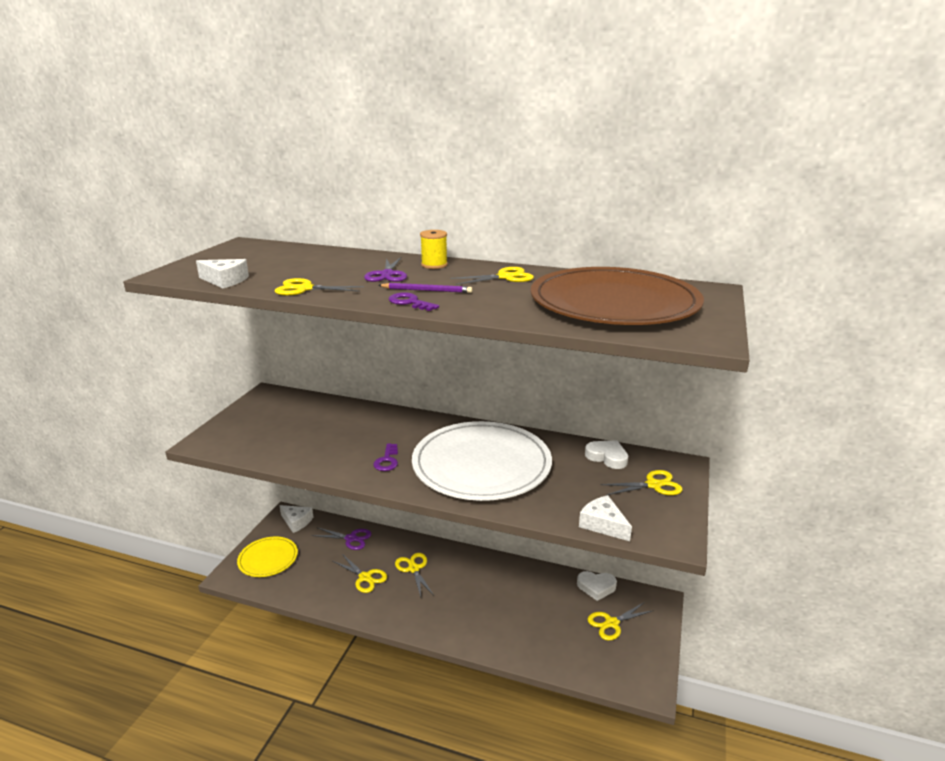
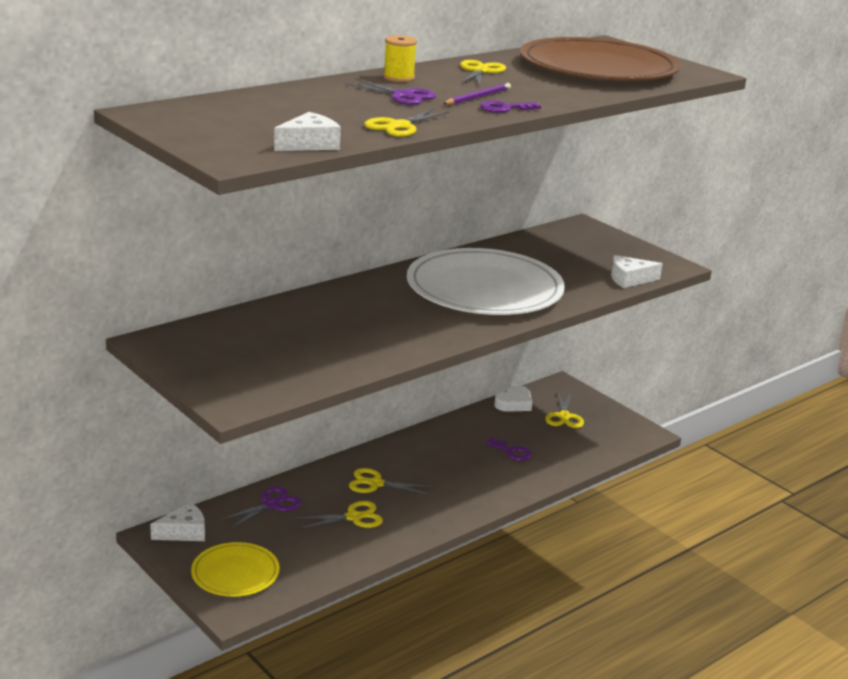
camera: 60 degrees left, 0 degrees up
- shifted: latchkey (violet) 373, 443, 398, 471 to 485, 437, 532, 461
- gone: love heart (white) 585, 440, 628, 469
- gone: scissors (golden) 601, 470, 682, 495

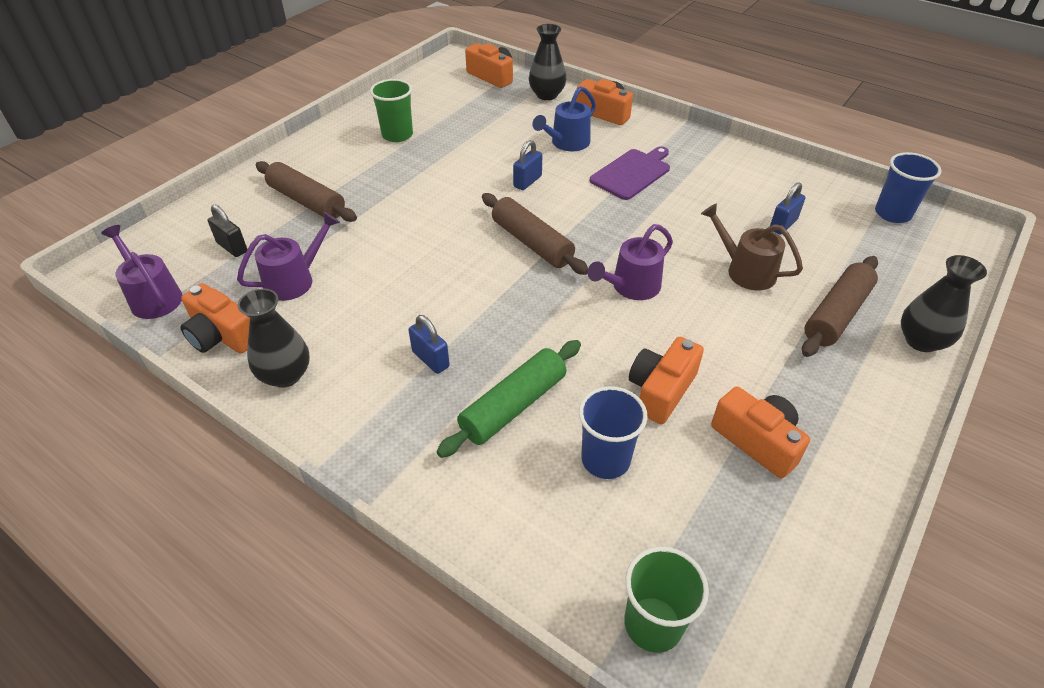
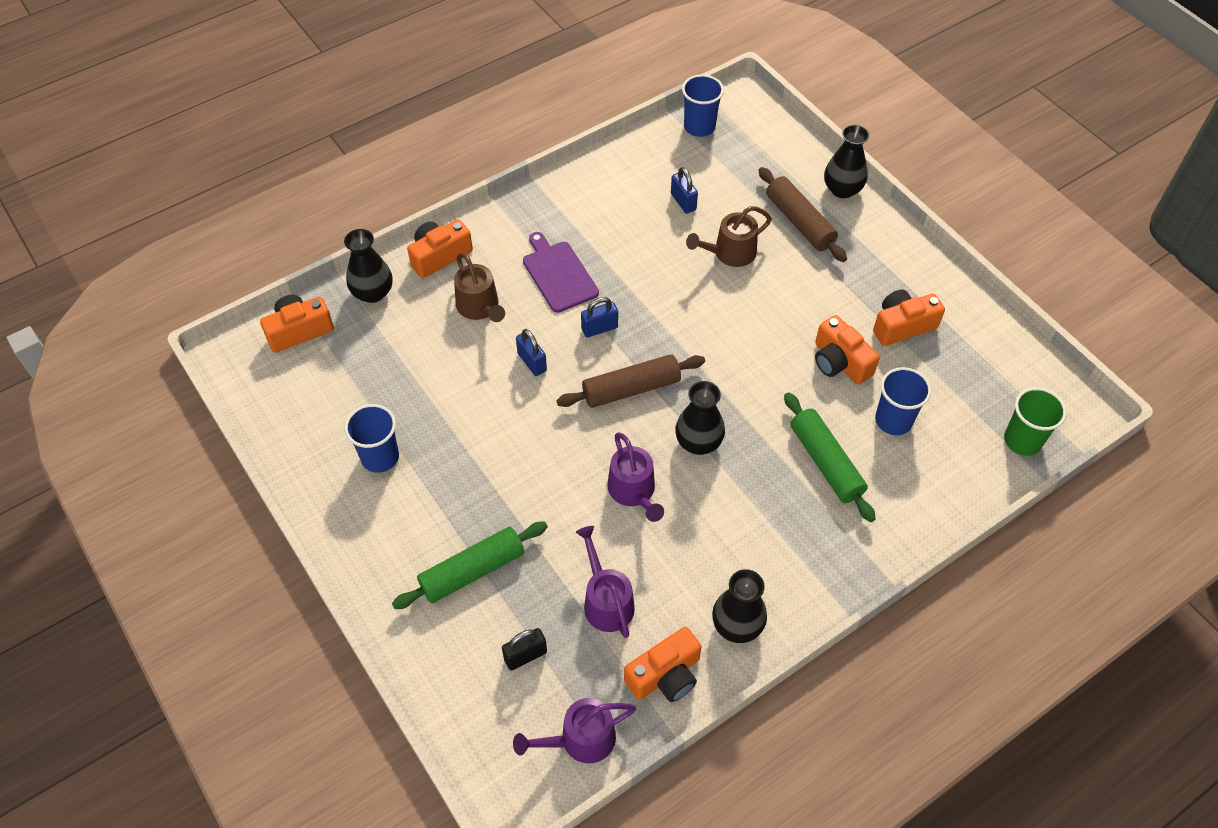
camera: 70 degrees left, 10 degrees up
- repainted: dough roller (dark brown) 256, 161, 357, 222 to dough roller (green) 392, 522, 547, 609
- repainted: cup (green) 370, 79, 413, 142 to cup (royal blue) 344, 404, 399, 473
- shifted: lock (royal blue) 409, 315, 450, 374 to 581, 297, 618, 338
- repainted: watering can (royal blue) 532, 86, 596, 151 to watering can (dark brown) 454, 253, 505, 322
- shifted: watering can (violet) 588, 224, 673, 300 to 608, 432, 664, 522
- new: tall vase (black) 675, 381, 725, 455

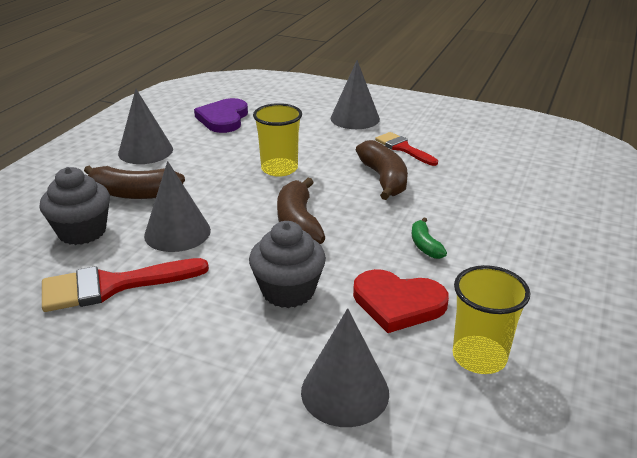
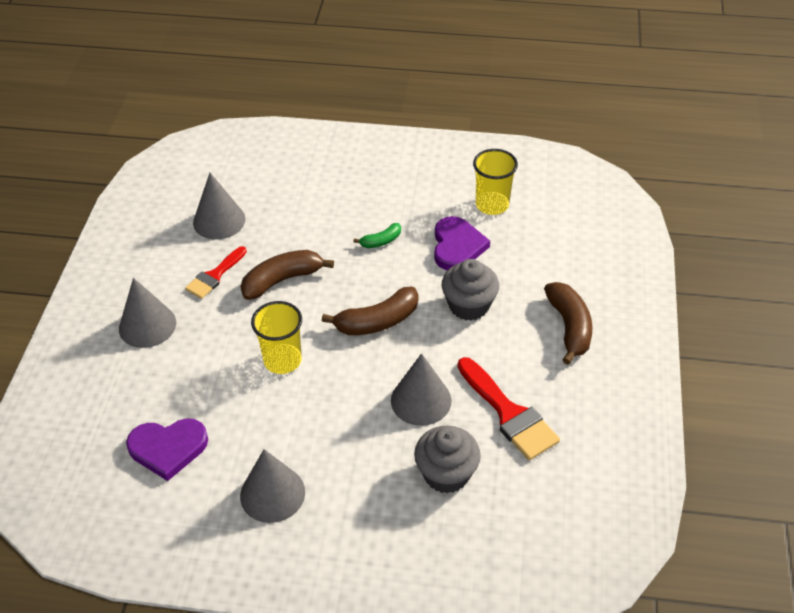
camera: 105 degrees left, 15 degrees up
- shifted: toy banana (dark brown) 84, 166, 185, 199 to 544, 282, 592, 365
- shifted: cone (gray) 301, 308, 389, 427 to 193, 173, 245, 239
- repainted: love heart (red) 353, 269, 449, 333 to love heart (violet) 434, 216, 490, 270

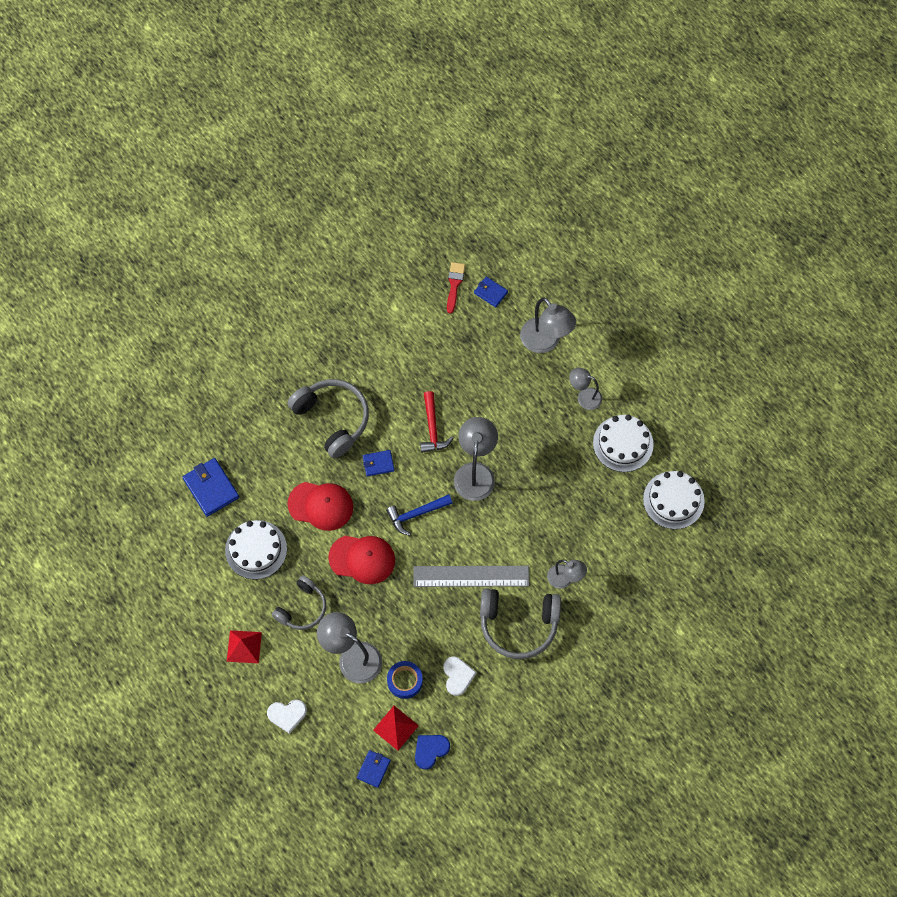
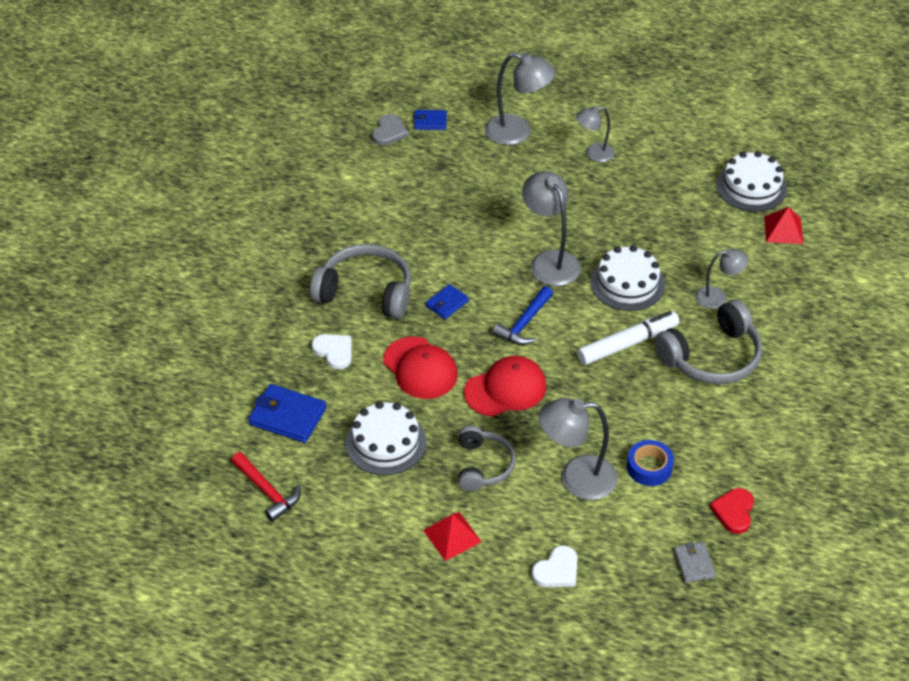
camera: 35 degrees left, 20 degrees down
- rotated: baseball cap (red) 288, 482, 353, 531 = 383, 337, 458, 399 75 degrees clockwise
- repainted: billfold (royal blue) 357, 750, 391, 788 to billfold (gray) 674, 542, 716, 583
- shifted: pyramid shape (red) 373, 706, 419, 750 to 764, 207, 803, 244
- swapped: measuring stick (gray) 413, 566, 529, 587 to marker pen (white) 577, 311, 679, 365
- repainted: love heart (royal blue) 415, 735, 450, 770 to love heart (red) 710, 488, 754, 534
- shifted: claw hammer (red) 420, 391, 453, 453 to 231, 452, 301, 522
- shifted: love heart (white) 443, 657, 477, 696 to 311, 334, 352, 370
- swapped: brush (red) 447, 262, 465, 313 to love heart (gray) 372, 114, 409, 145
- shifted: layer cake (white) 593, 415, 654, 472 to 591, 245, 665, 311

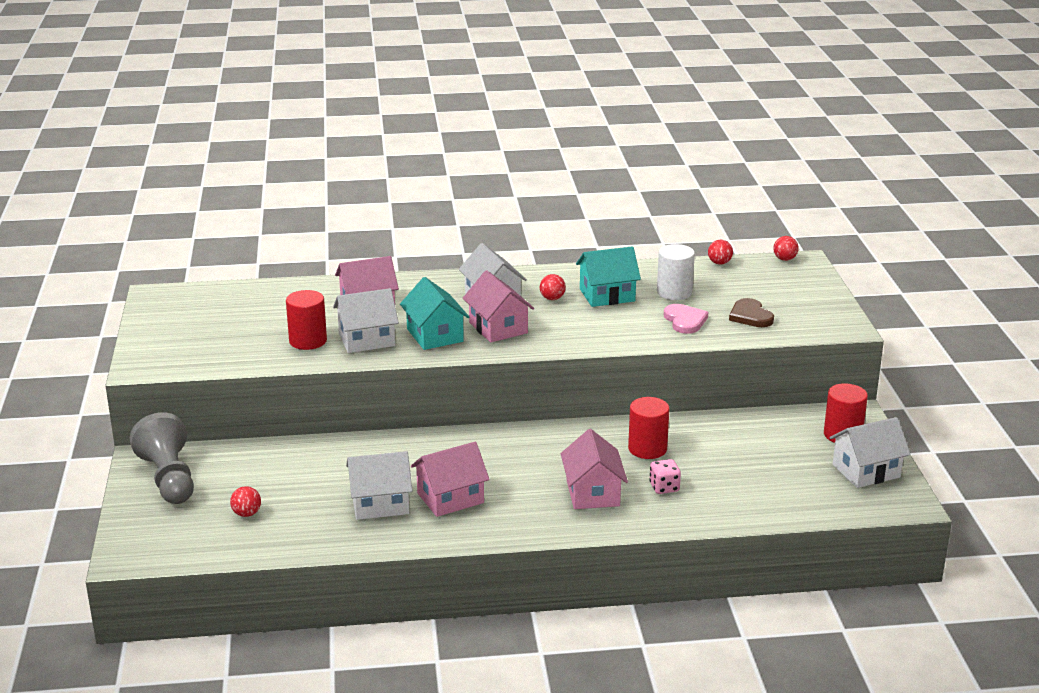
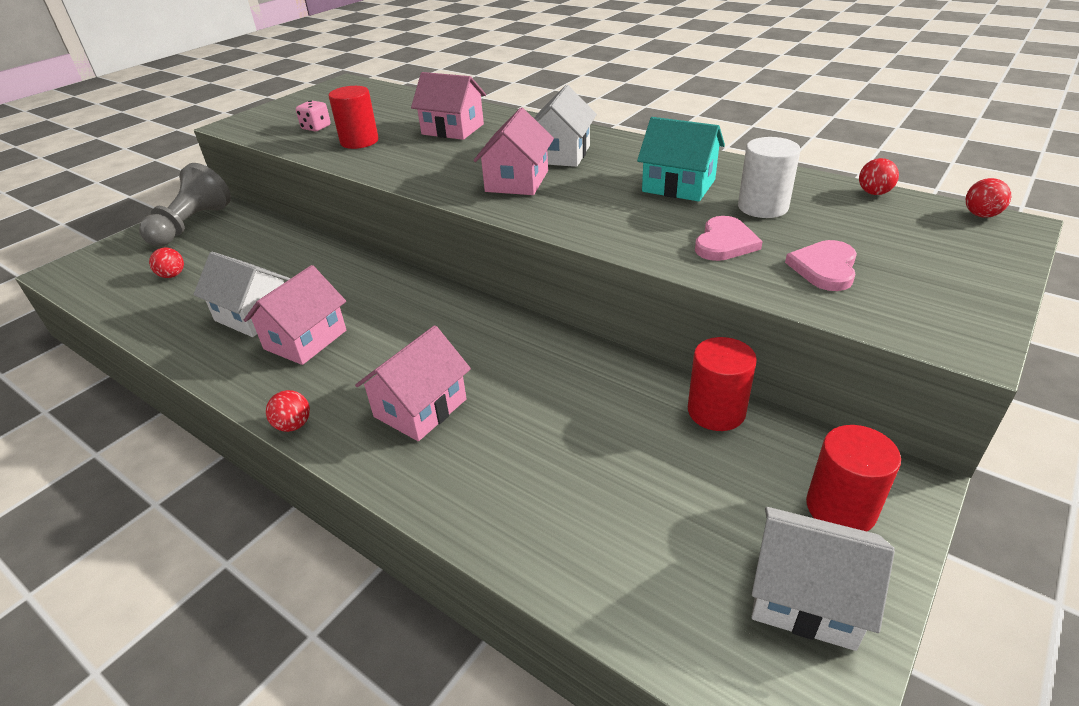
camera: 45 degrees right, 10 degrees up
- gone: house (white) 333, 288, 399, 353
- gone: house (aqua) 400, 277, 469, 350
- rotated: house (pink) 411, 442, 490, 517 = 244, 265, 346, 365 75 degrees counterclockwise
- shifted: sphere (red) 540, 274, 566, 300 to 266, 390, 310, 432
- shifted: cylinder shape (red) 628, 397, 669, 459 to 688, 337, 757, 431
- shifted: die (pink) 649, 459, 681, 494 to 296, 100, 331, 131
- repainted: love heart (dark brown) 729, 298, 774, 327 to love heart (pink) 785, 240, 857, 291

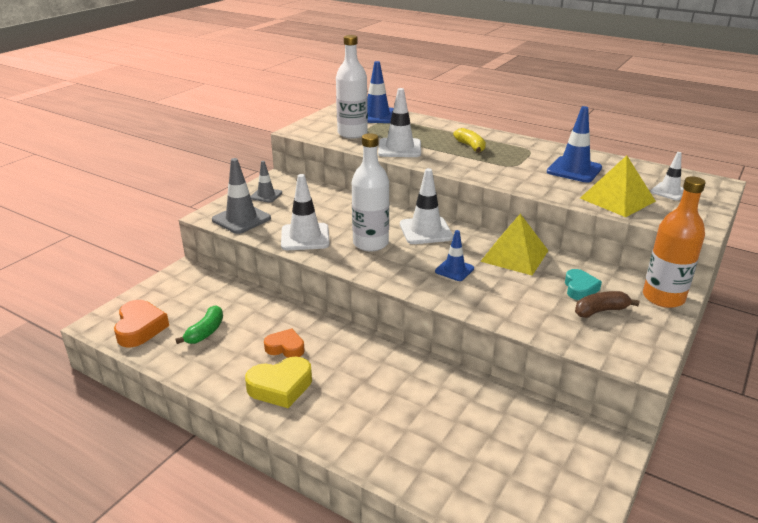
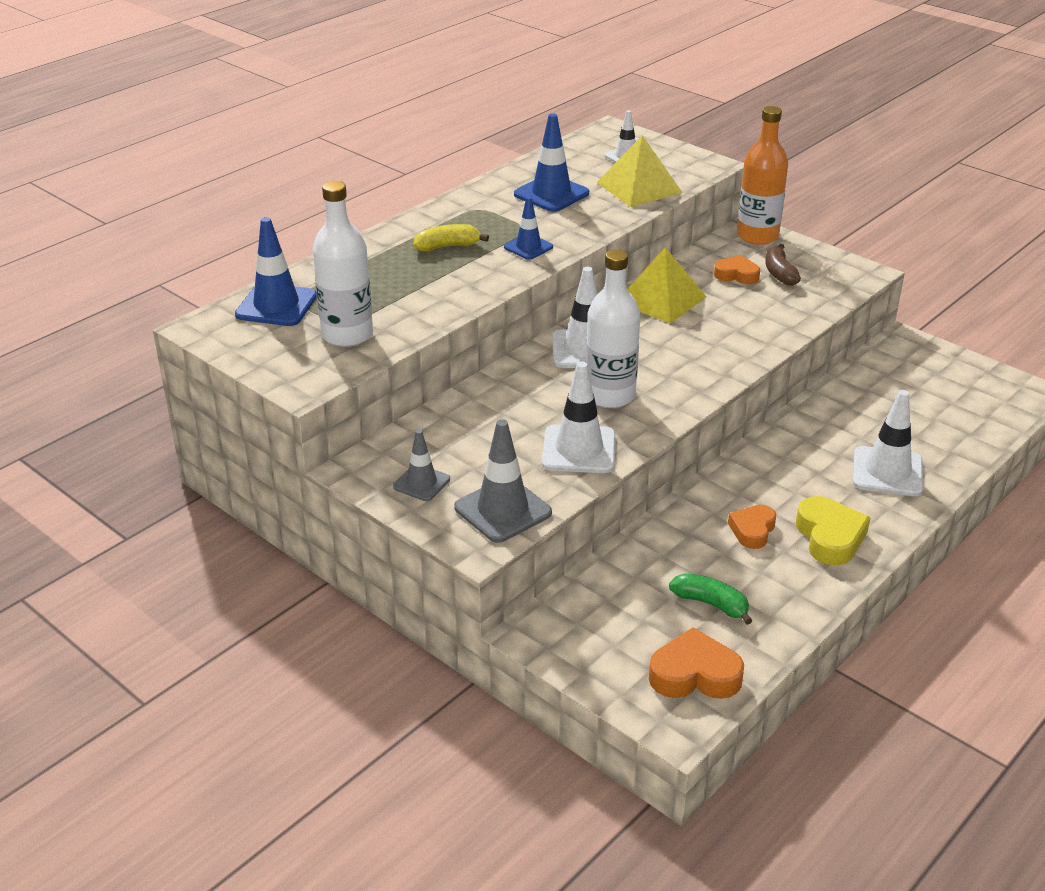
camera: 80 degrees left, 5 degrees up
- shifted: safety cone (white) 378, 88, 421, 157 to 853, 390, 923, 496
- shifted: safety cone (royal blue) 435, 230, 474, 281 to 504, 197, 553, 260
- repainted: love heart (aqua) 565, 269, 602, 300 to love heart (orange-coloured) 714, 255, 760, 284

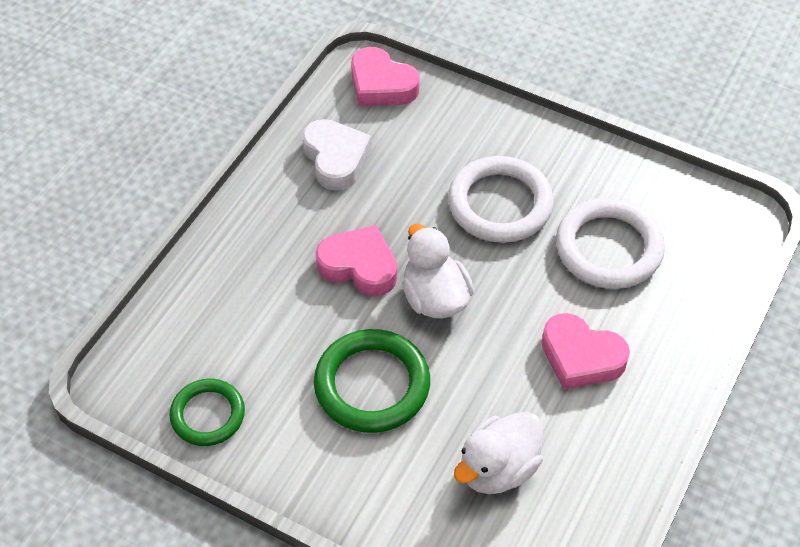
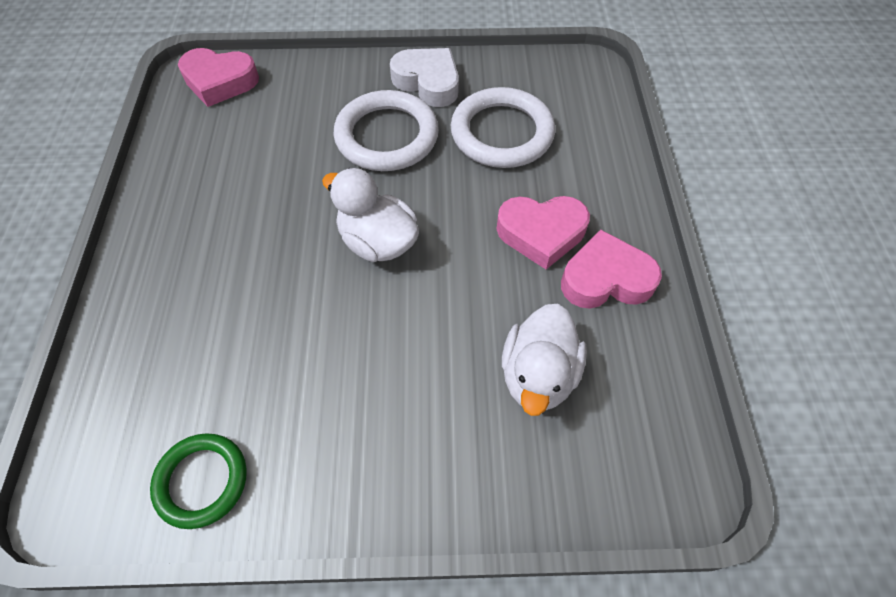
camera: 30 degrees left, 5 degrees up
- shifted: love heart (white) 302, 119, 372, 191 to 390, 48, 459, 107
- gone: ring (green) 314, 329, 430, 433
- shifted: love heart (pink) 315, 225, 397, 297 to 561, 230, 662, 309

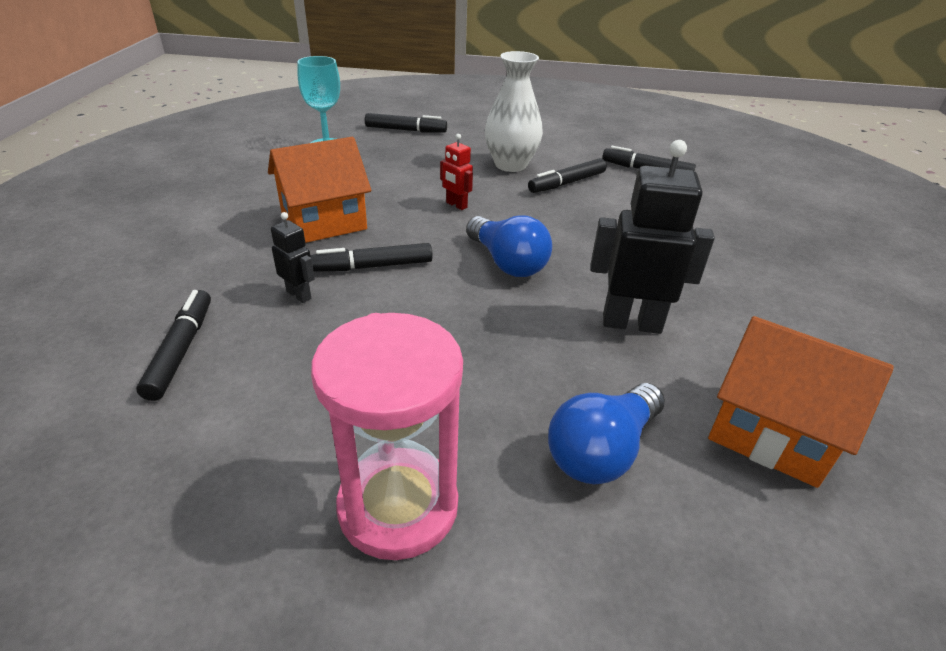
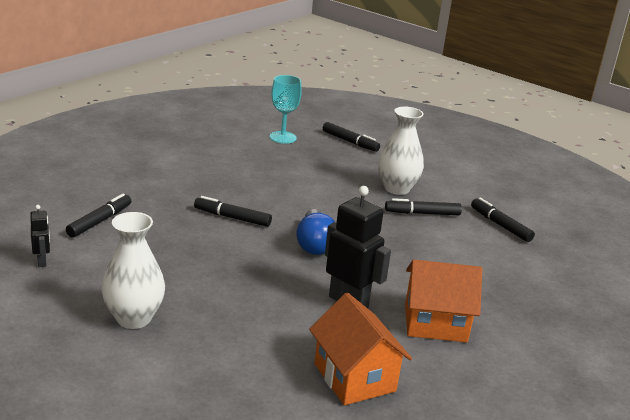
camera: 30 degrees right, 10 degrees down
- shifted: house (orange-coloured) 268, 137, 371, 243 to 405, 260, 482, 342
- shifted: robot figure (black) 271, 212, 315, 303 to 30, 205, 50, 267
- swapped: sand timer (pink) 311, 313, 463, 560 to tall vase (white) 101, 212, 165, 329
- gone: robot figure (red) 440, 134, 473, 210
- gone: light bulb (royal blue) 548, 383, 665, 484

